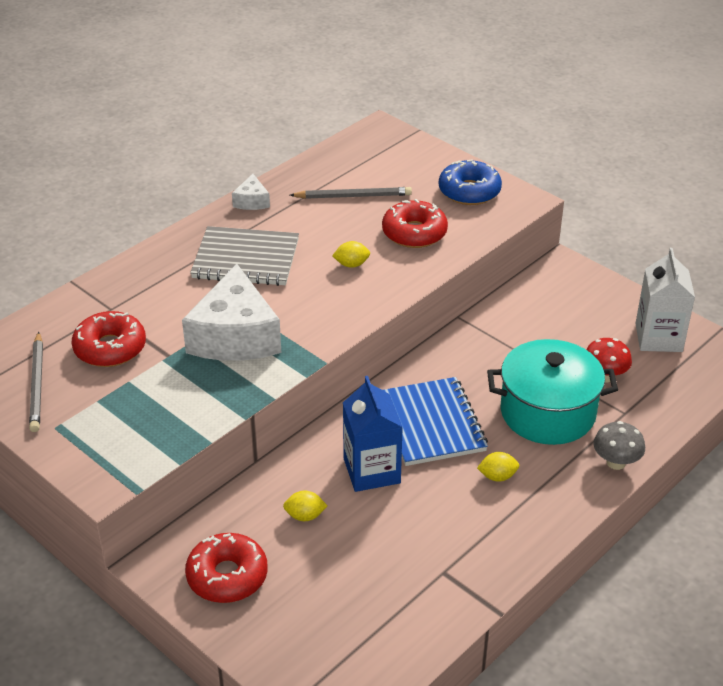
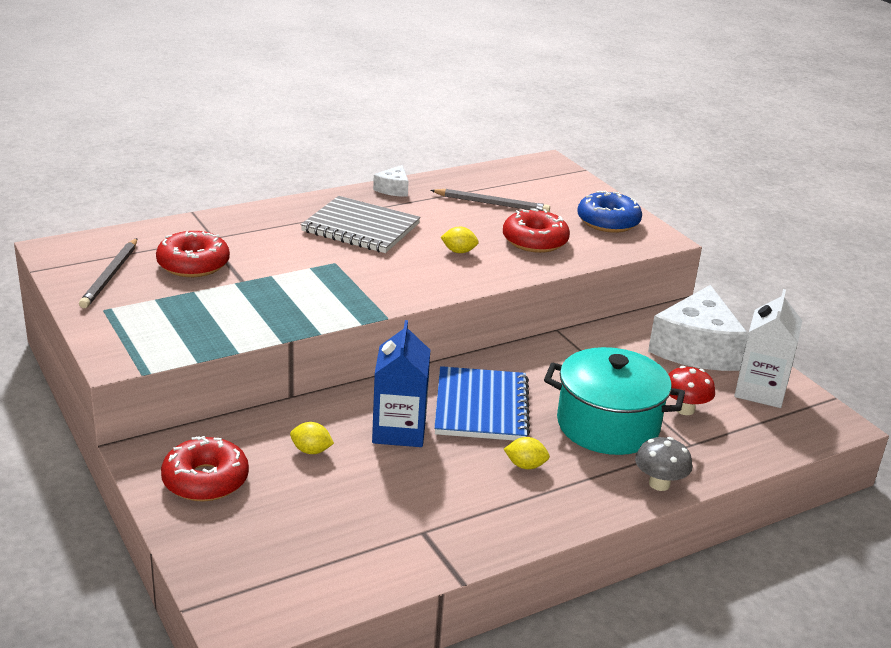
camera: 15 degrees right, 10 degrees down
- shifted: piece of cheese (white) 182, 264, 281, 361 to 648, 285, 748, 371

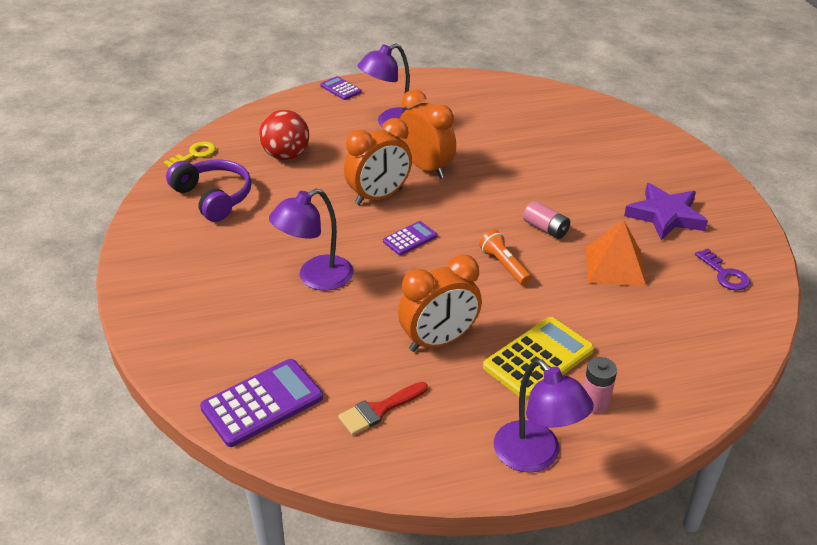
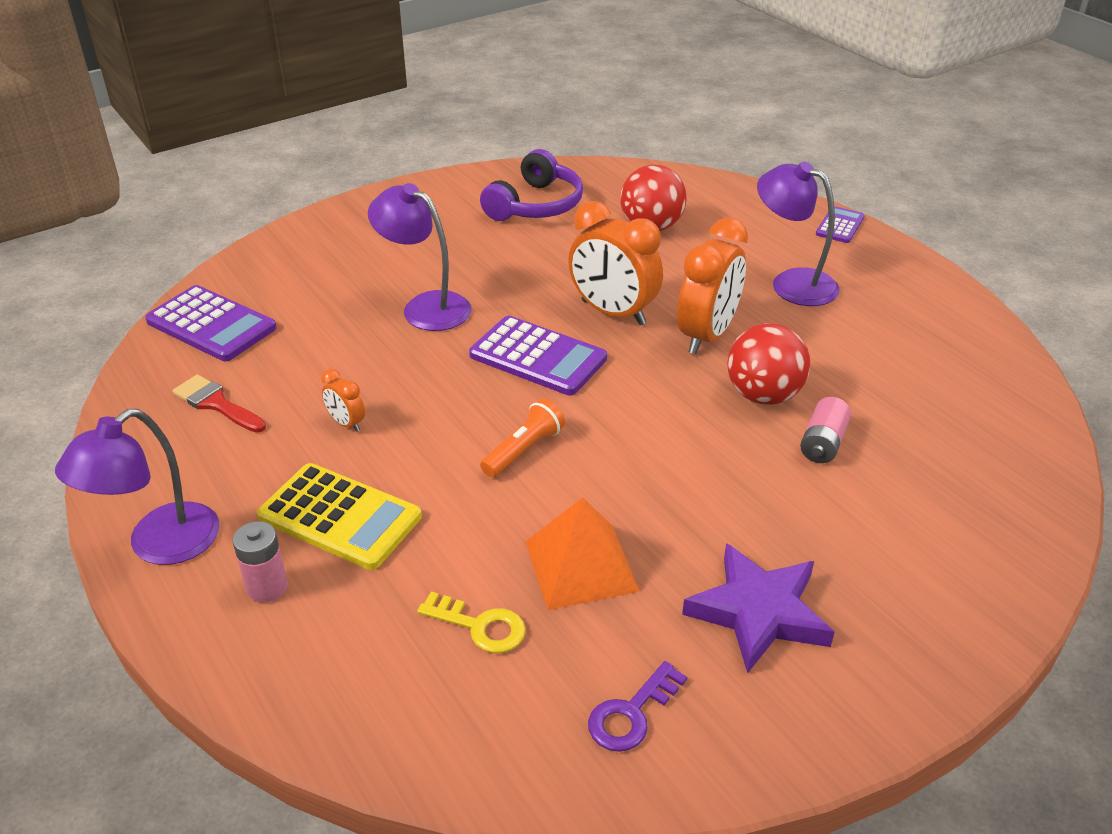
camera: 70 degrees right, 0 degrees up
- shifted: latchkey (golden) 164, 142, 216, 167 to 417, 592, 526, 653
- scaled: calculator (violet) 383, 221, 437, 255 = 469, 316, 607, 396 x1.80
- scaled: alarm clock (orange-coloured) 398, 254, 482, 352 = 321, 369, 365, 432 x0.46
- shifted: power cell (pink) 523, 201, 570, 239 to 800, 397, 851, 463
- new: sphere (red) 727, 323, 810, 405

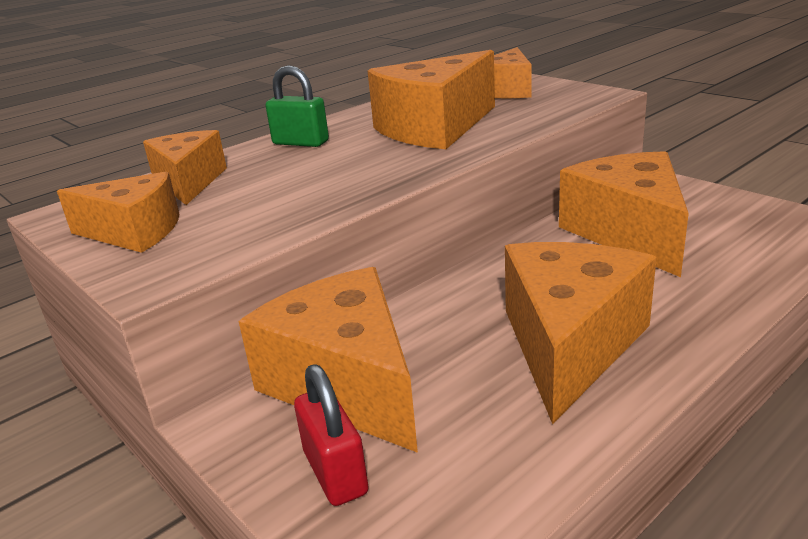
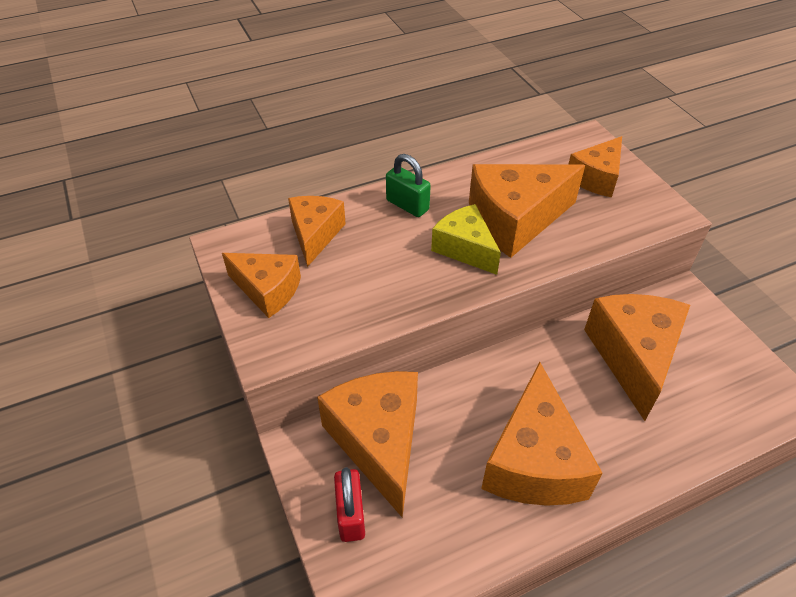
camera: 15 degrees right, 20 degrees up
- rotated: piece of cheese (orange-coloured) 505, 242, 657, 424 = 481, 362, 602, 506 150 degrees clockwise
- new: piece of cheese (golden) 431, 204, 501, 275

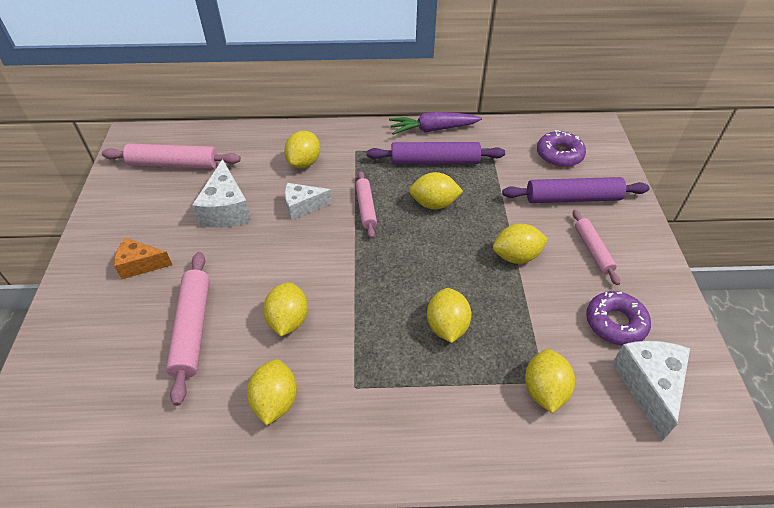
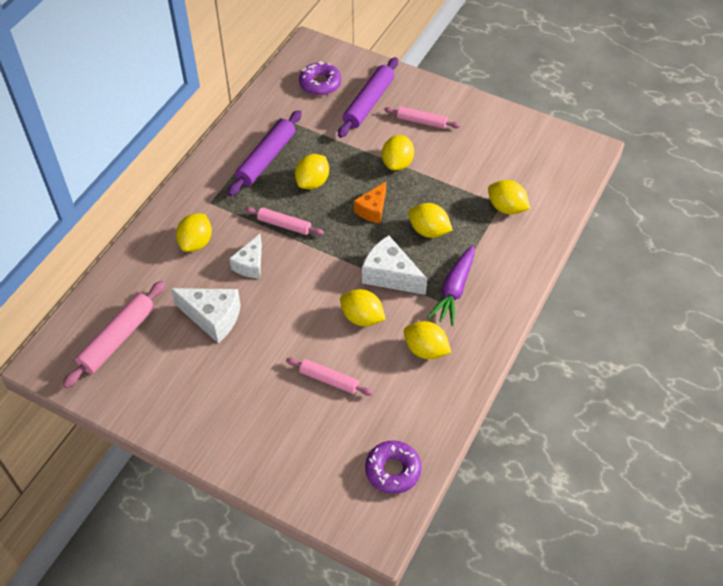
camera: 60 degrees left, 5 degrees up
- shifted: piece of cheese (orange-coloured) 114, 238, 172, 279 to 354, 182, 386, 223
- scaled: dough roller (pink) 166, 252, 210, 406 = 286, 358, 373, 396 x0.63
- rotated: citrus fruit (golden) 284, 131, 320, 168 = 176, 214, 212, 252 60 degrees clockwise
- shifted: root vegetable (violet) 389, 112, 482, 135 to 428, 245, 475, 326
- shifted: glazed donut (violet) 586, 291, 651, 345 to 365, 440, 422, 494
- shifted: piece of cheese (white) 612, 341, 690, 441 to 362, 235, 427, 295

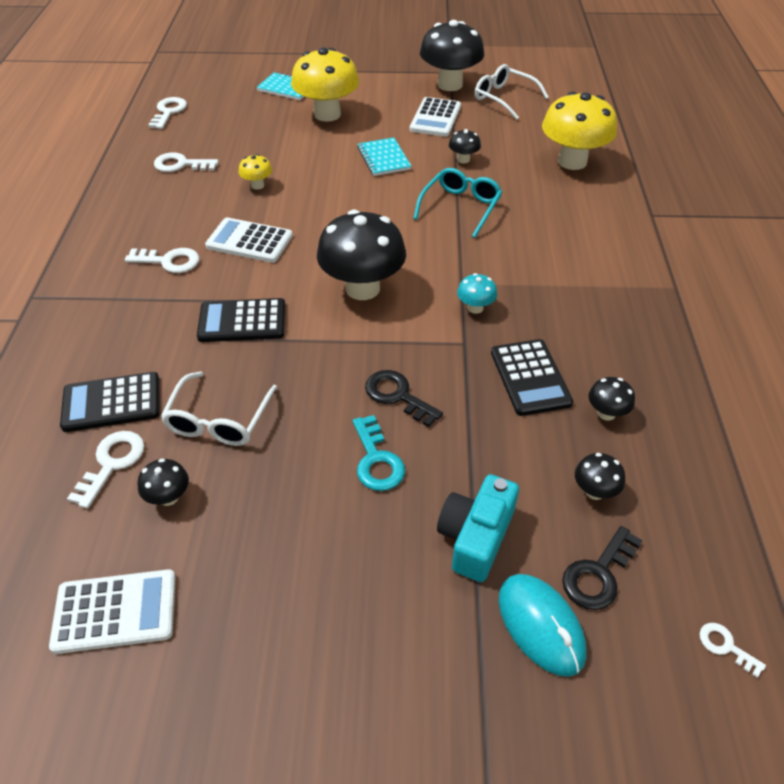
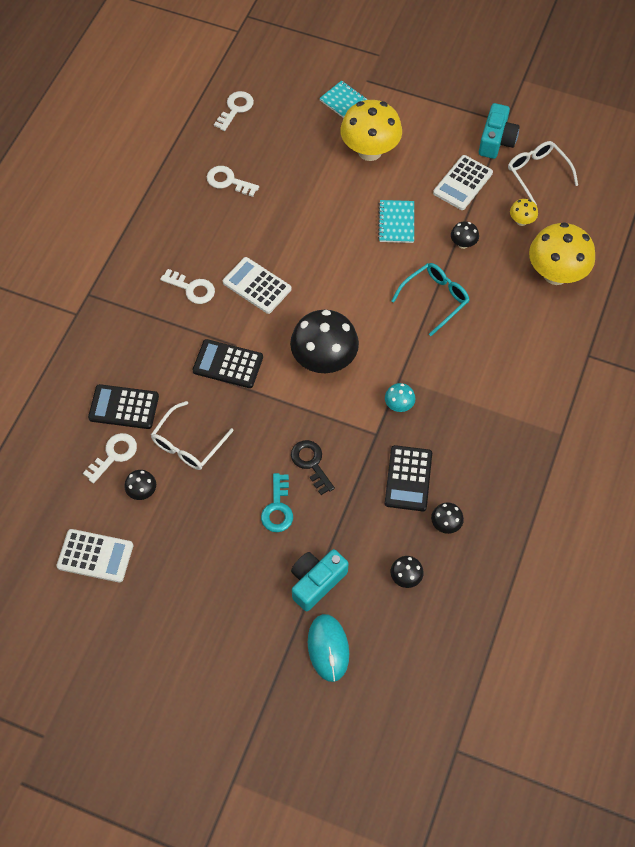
camera: 20 degrees right, 15 degrees up
- shifted: fungus (golden) 239, 154, 272, 190 to 510, 199, 538, 226
- swapped: fungus (black) 420, 20, 484, 91 to photo camera (aqua) 479, 103, 520, 159
- gone: latchkey (black) 562, 526, 643, 610
- gone: latchkey (white) 699, 623, 766, 678

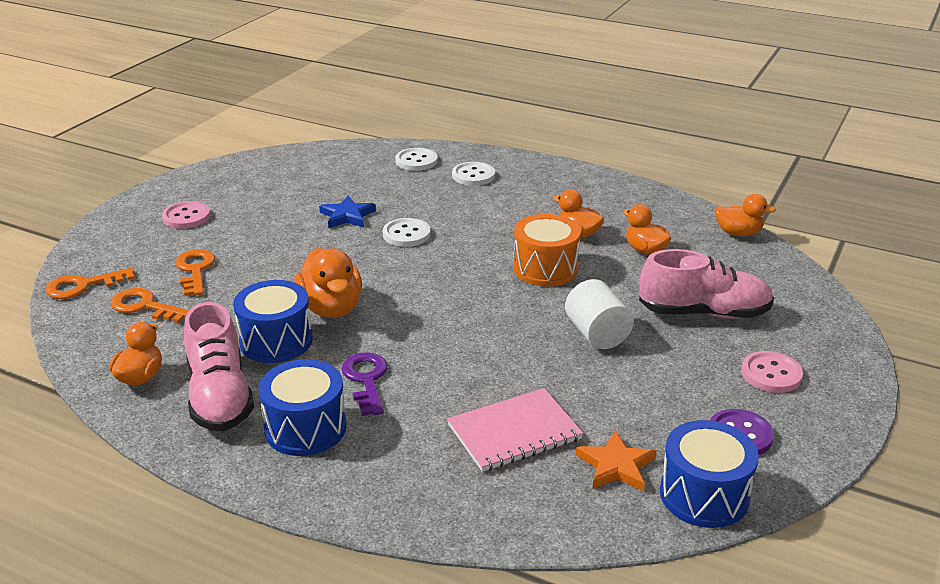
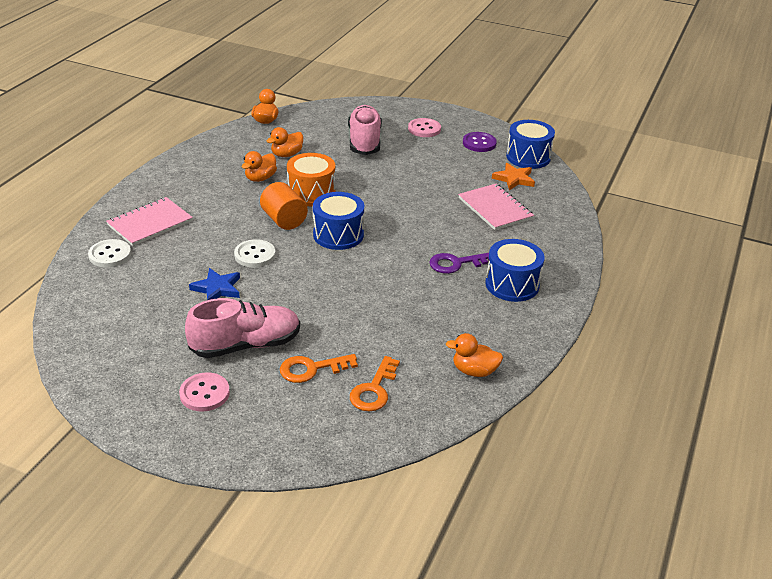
camera: 95 degrees left, 5 degrees up
- gone: latchkey (orange-coloured) 45, 267, 135, 299
- shifted: shoe (pink) 184, 302, 254, 431 to 185, 298, 300, 358
- shifted: toy drum (royal blue) 233, 280, 313, 363 to 313, 192, 364, 250
- gone: toy duck (orange-coloured) 294, 248, 362, 318
- swapped: sewing button (white) 452, 162, 495, 186 to exercise book (pink) 106, 197, 193, 246
- gone: cylinder shape (white) 565, 279, 634, 349
- new: cylinder shape (orange-coloured) 260, 182, 308, 230

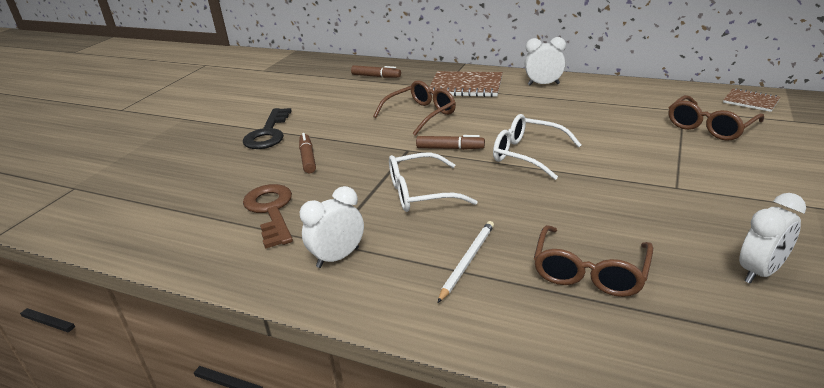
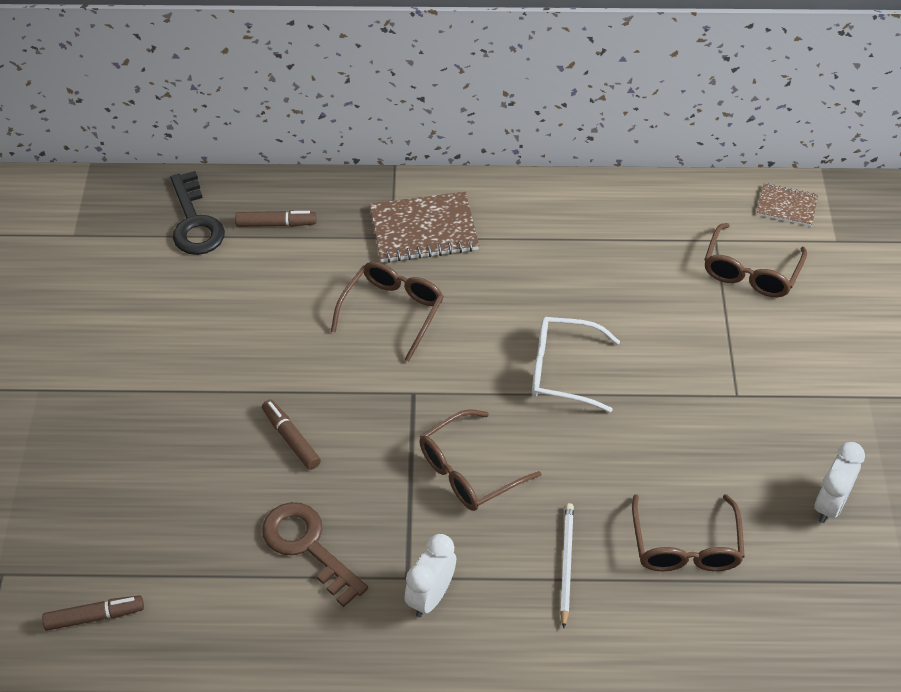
camera: 25 degrees left, 20 degrees up
- shifted: latchkey (black) 243, 108, 292, 149 to 170, 171, 225, 255
- repainted: spectacles (white) 389, 153, 478, 212 to spectacles (dark brown) 419, 409, 541, 511
- shifted: marker pen (dark brown) 416, 135, 485, 150 to 42, 595, 144, 631
- gone: alarm clock (white) 524, 37, 566, 85

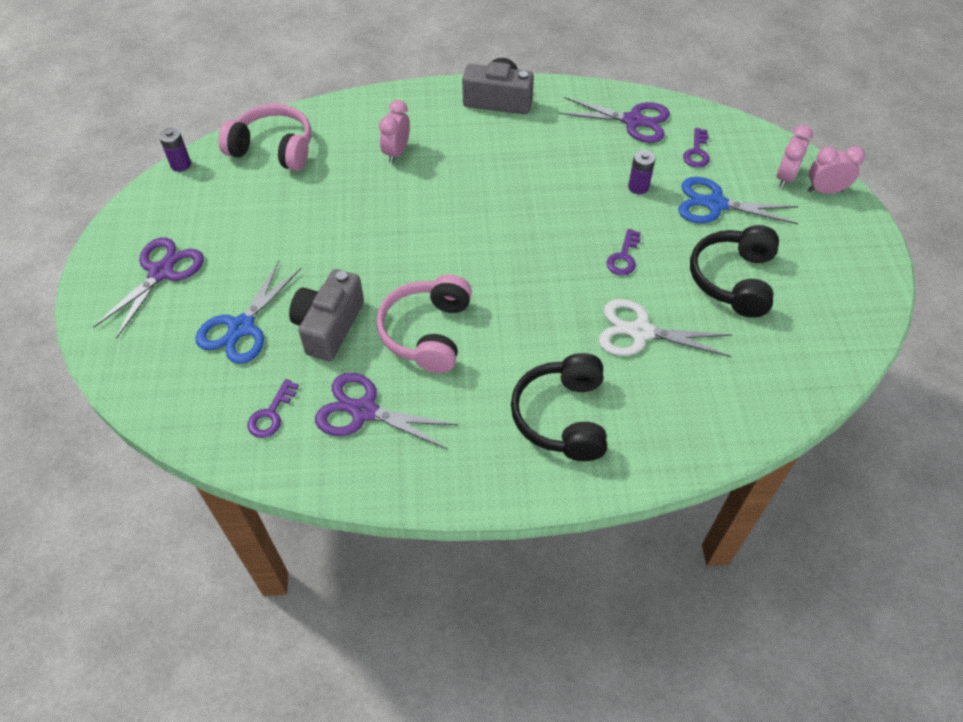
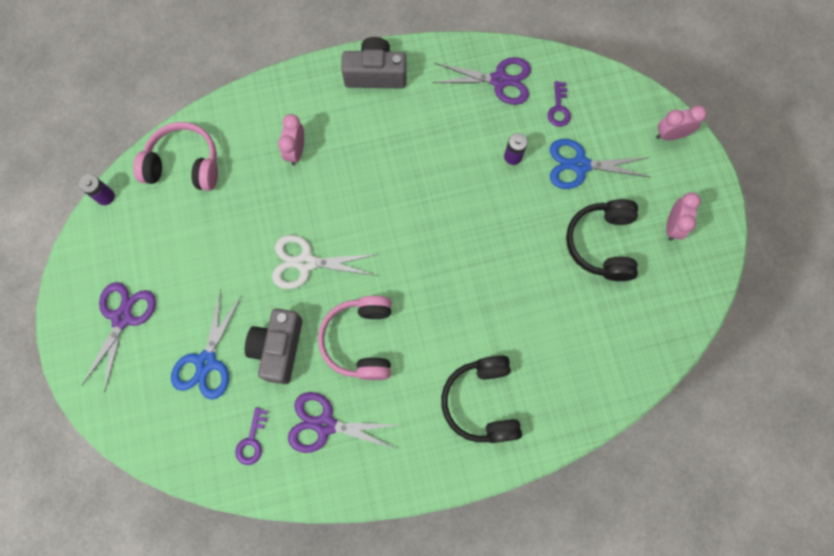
camera: 10 degrees left, 20 degrees up
- shifted: scissors (white) 599, 299, 732, 357 to 272, 235, 378, 289
- gone: latchkey (violet) 606, 229, 641, 275
- shifted: alarm clock (pink) 777, 125, 813, 188 to 666, 192, 701, 241

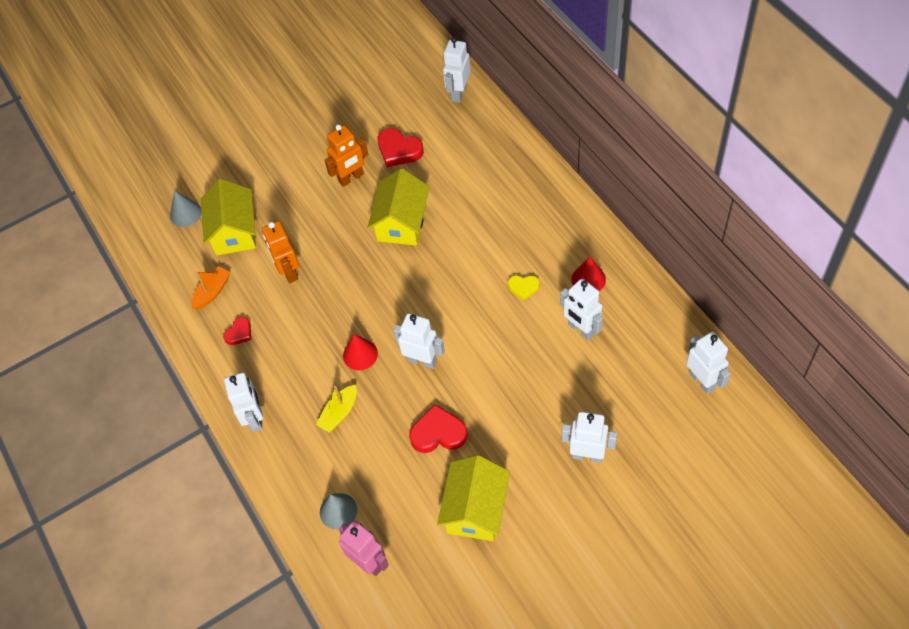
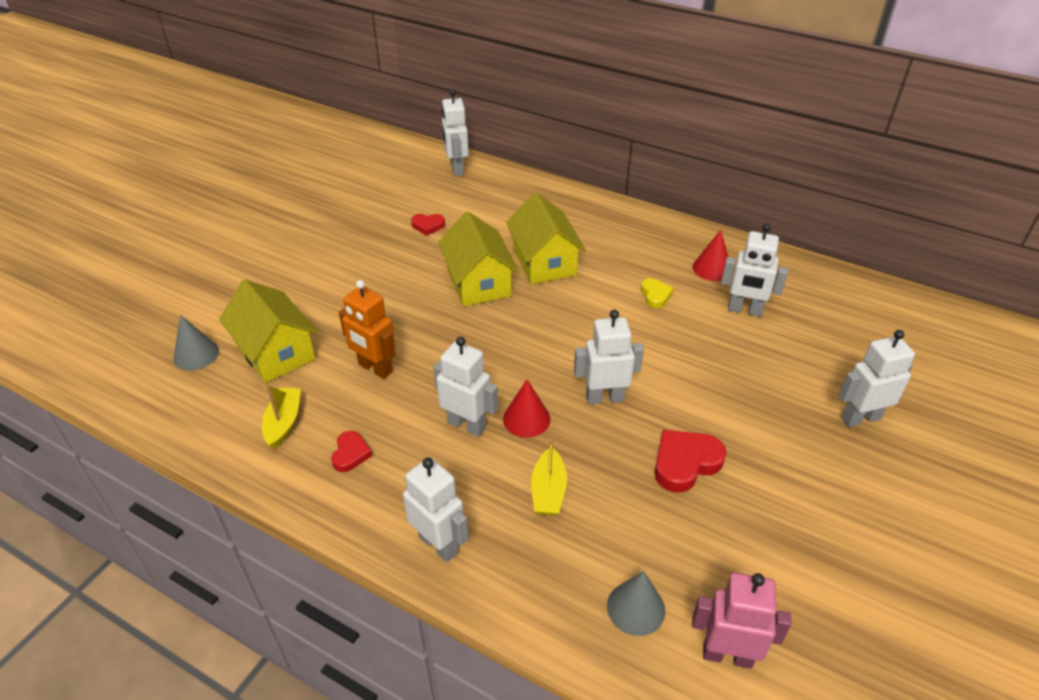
camera: 35 degrees left, 15 degrees down
- repainted: boat (orange-coloured) 191, 266, 231, 310 to boat (golden) 262, 384, 301, 449
- gone: robot figure (orange-coloured) 324, 124, 368, 187
- scaled: love heart (red) 377, 128, 424, 167 = 411, 214, 445, 236 x0.59
- shifted: house (golden) 437, 455, 510, 541 to 506, 192, 586, 284
- rotated: love heart (golden) 508, 275, 540, 301 = 641, 278, 674, 308 75 degrees counterclockwise
- shifted: robot figure (white) 686, 332, 731, 394 to 433, 337, 498, 437

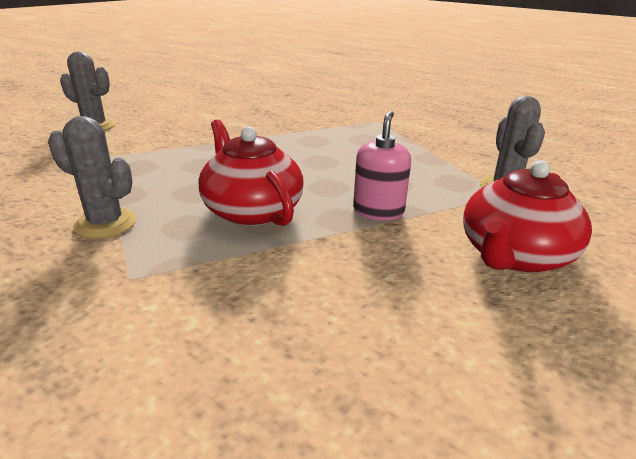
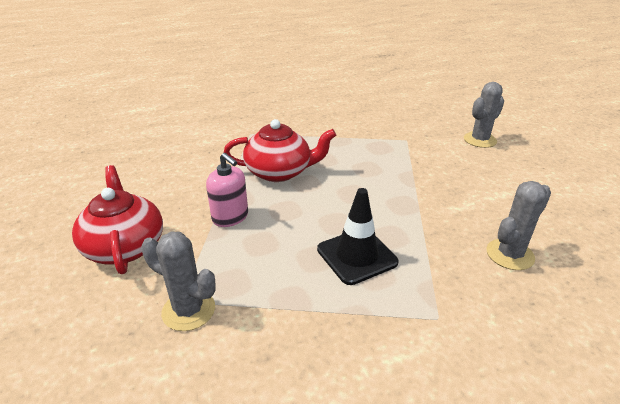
camera: 120 degrees right, 5 degrees up
- shifted: saguaro cactus (gray) 48, 116, 136, 238 to 486, 181, 551, 270
- new: safety cone (black) 317, 188, 399, 285

